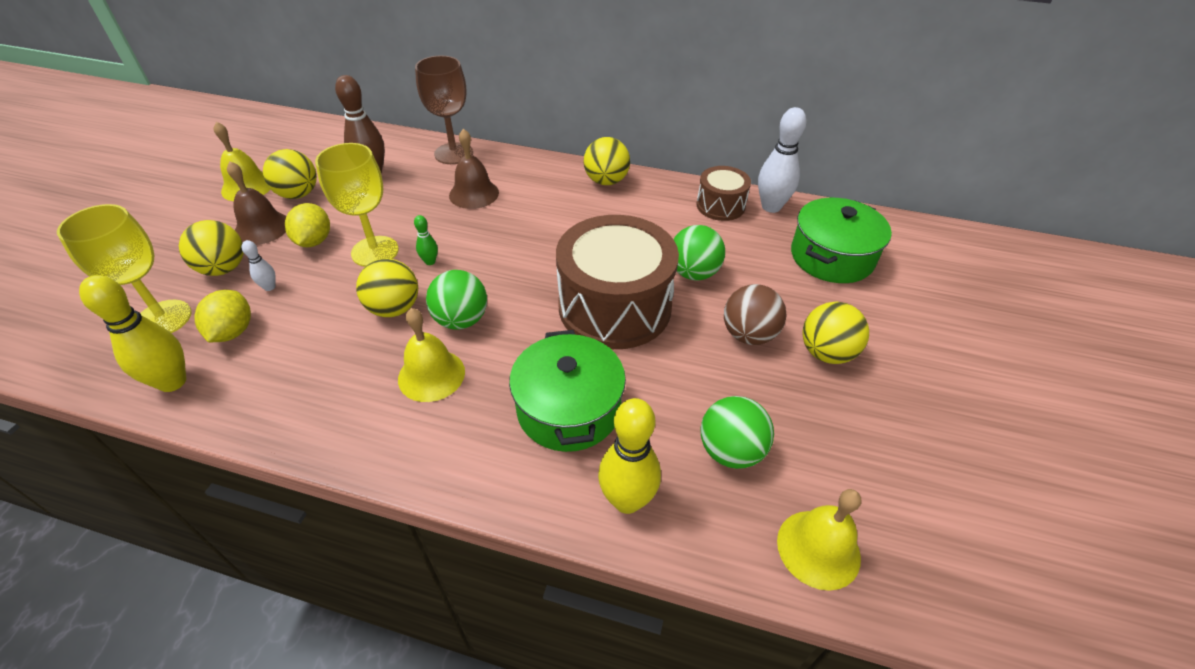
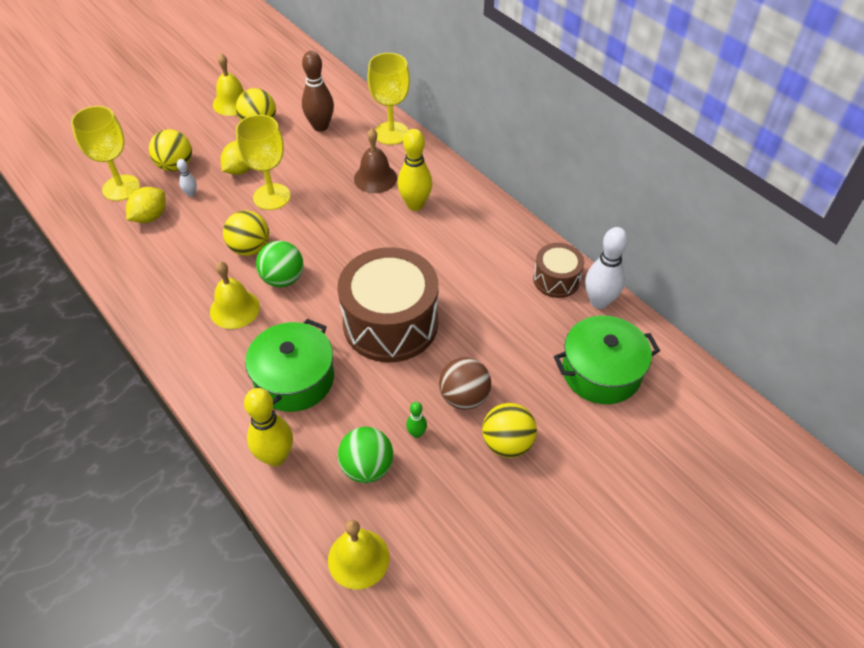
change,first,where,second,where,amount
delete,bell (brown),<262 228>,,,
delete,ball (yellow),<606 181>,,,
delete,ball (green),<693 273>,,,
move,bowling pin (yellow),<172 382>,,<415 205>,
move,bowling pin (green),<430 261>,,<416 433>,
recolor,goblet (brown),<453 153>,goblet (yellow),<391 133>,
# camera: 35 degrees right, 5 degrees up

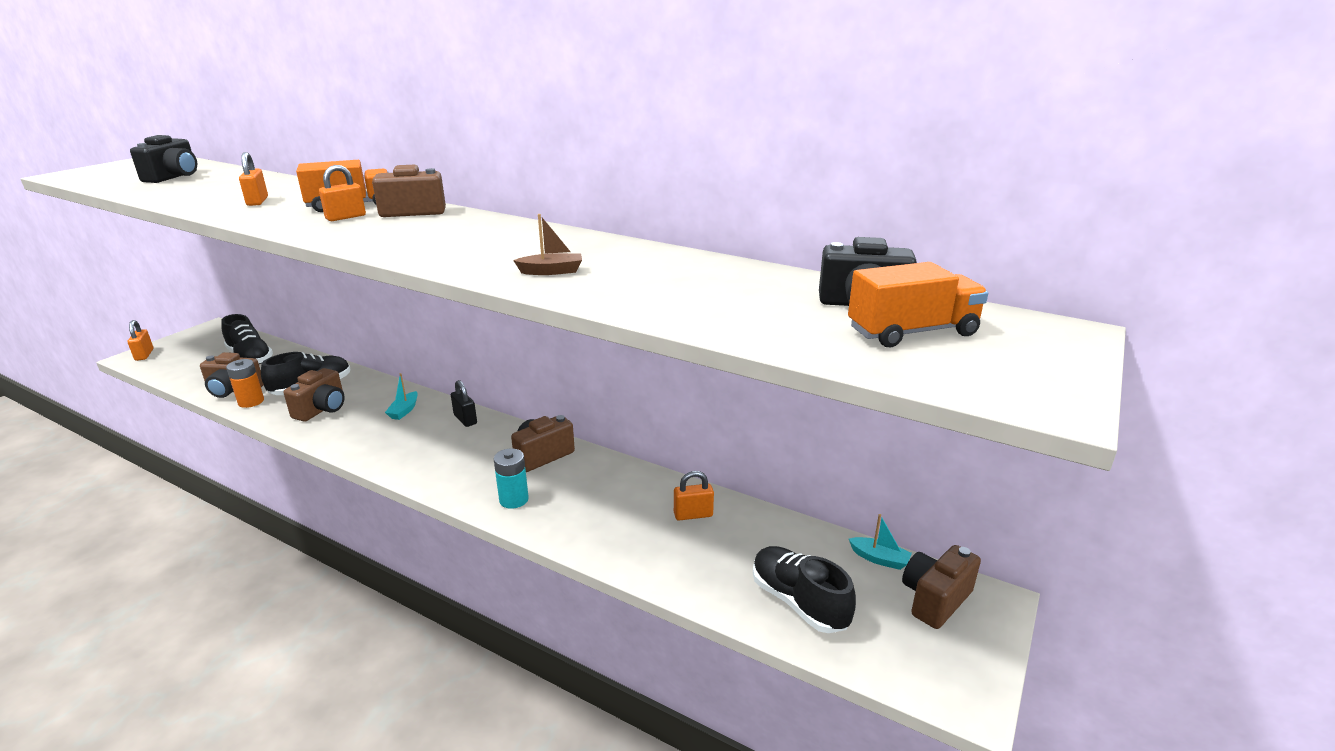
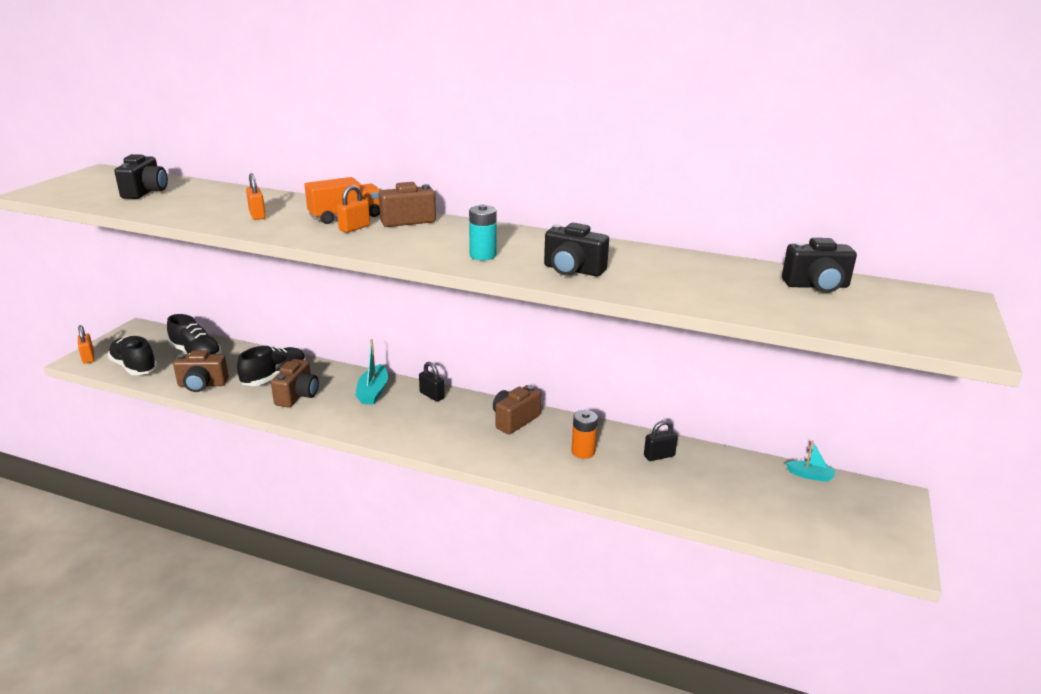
change,first,where,second,where,amount
delete,truck (orange),<912 332>,,,
delete,camera (brown),<935 599>,,,
move,battery (orange),<251 402>,,<583 452>,
move,battery (turquoise),<514 499>,,<483 255>,
move,shoe (black),<798 602>,,<134 367>,
replace,boat (brown),<551 271>,camera (black),<573 270>,
recolor,padlock (orange),<693 515>,padlock (black),<659 456>,
resize,boat (turquoise),<404 411>,,<373 392>,x1.57
# camera: 10 degrees left, 0 degrees up

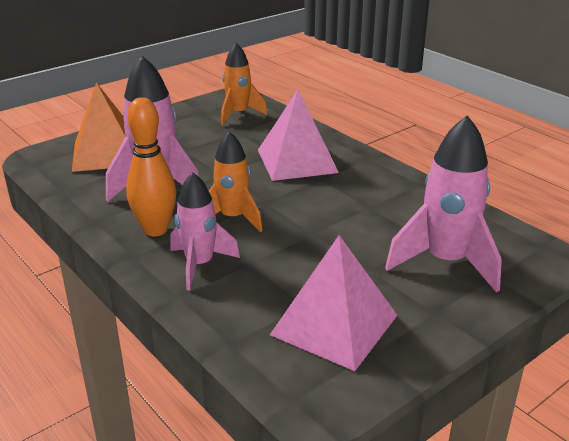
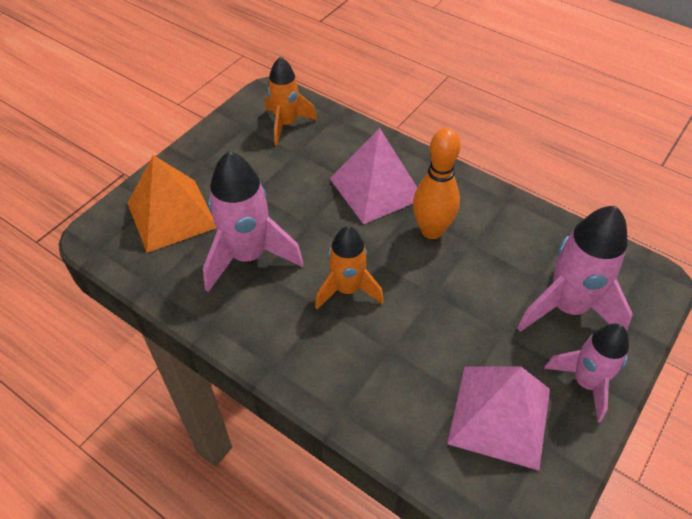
change,first,where,second,where,amount
move,bowling pin (orange),<155 230>,,<431 230>,
move,rocket (pink),<200 265>,,<585 382>,
# camera: 15 degrees left, 20 degrees up

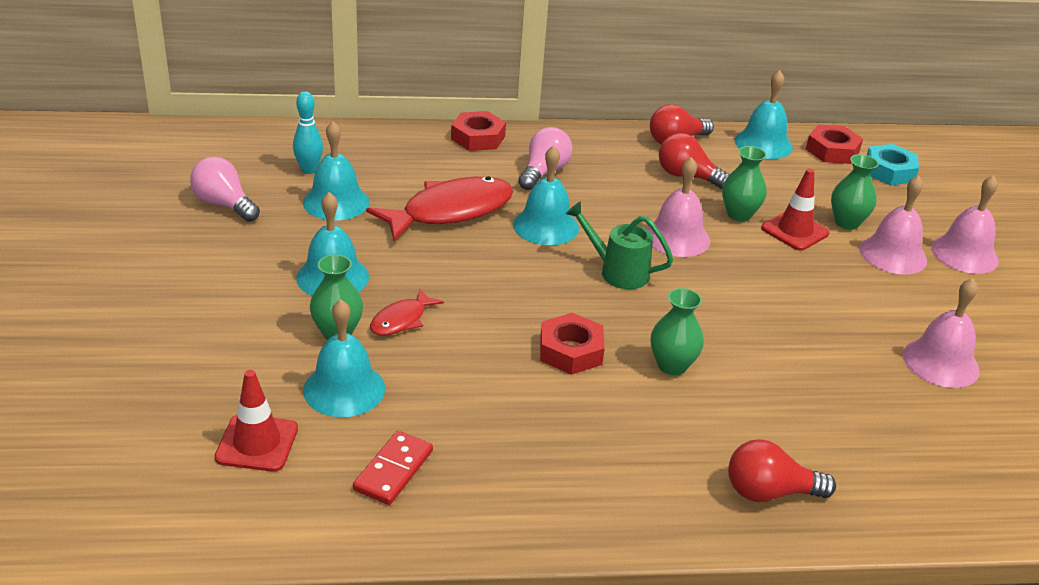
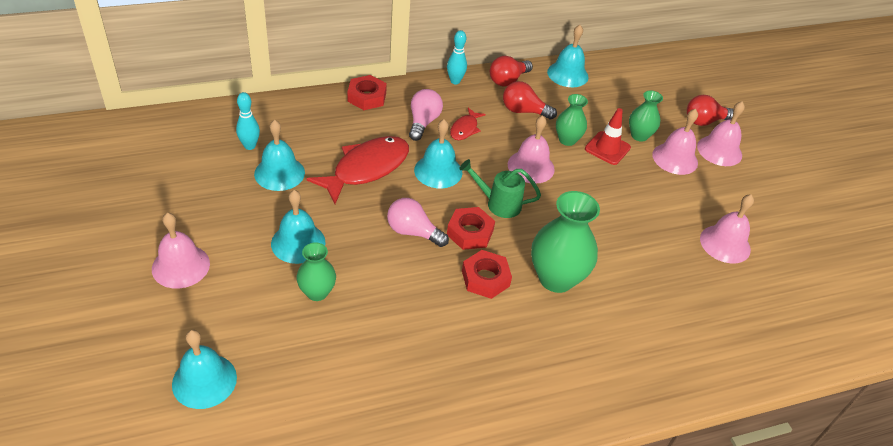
change,first,where,second,where,amount
delete,traffic cone (red),<257 443>,,,
delete,domino (red),<393 470>,,,
delete,nut (turquoise),<889 171>,,,
insert,,,bell (pink),<181 266>,
insert,,,bowling pin (turquoise),<455 81>,
move,light bulb (pink),<224 204>,,<413 232>,
move,bell (turquoise),<344 389>,,<204 380>,
move,fish (red),<401 320>,,<465 129>,
move,light bulb (red),<769 492>,,<704 121>,
move,nut (red),<832 151>,,<470 232>,
resize,vase (green),<672 366>,,<556 278>,x1.75
# camera: 15 degrees left, 10 degrees up

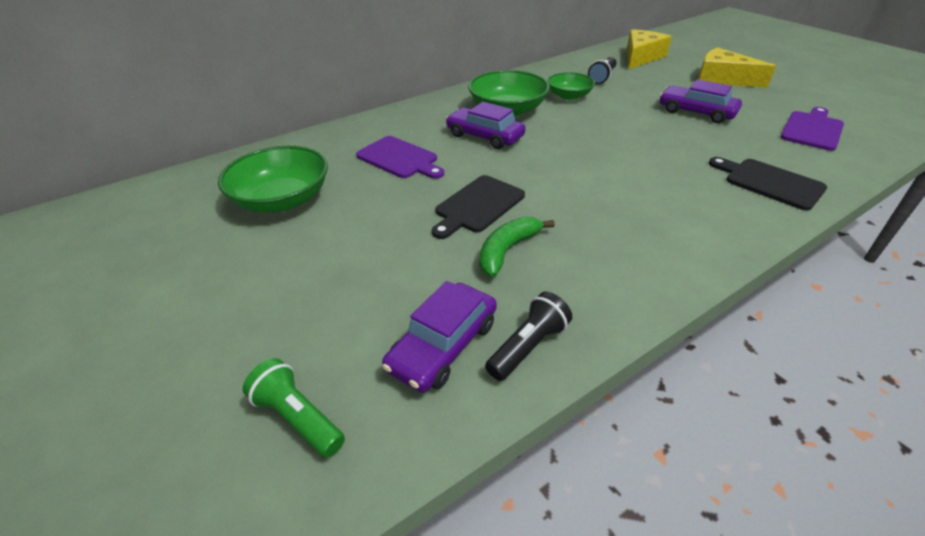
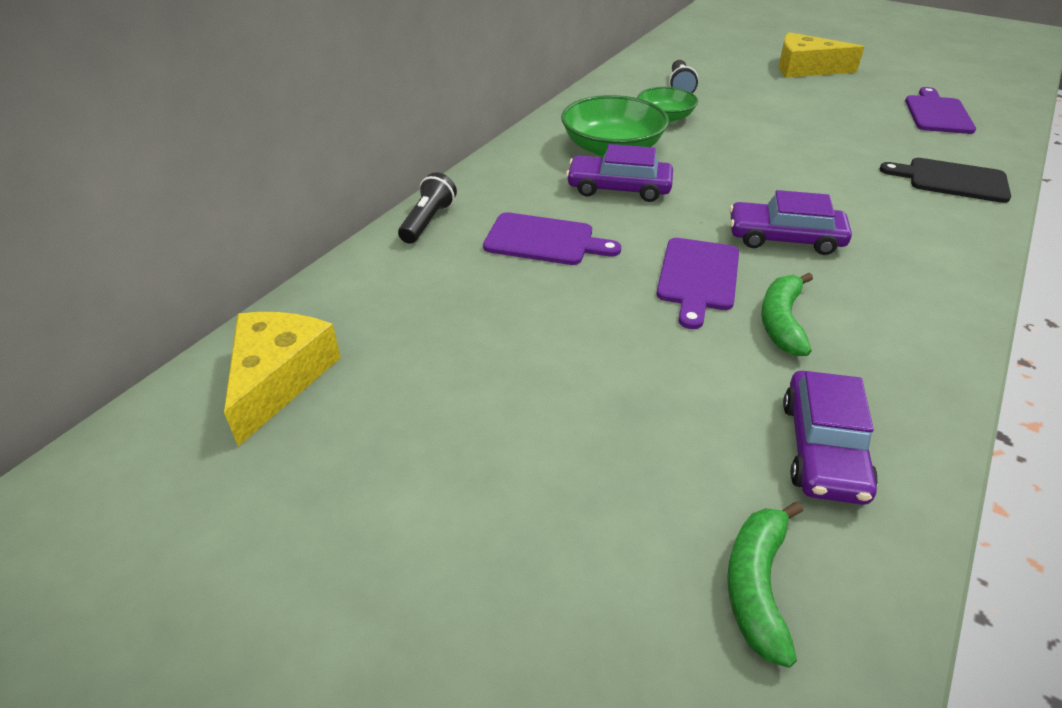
change,first,where,second,where,amount
delete,bowl (green),<282 199>,,,
move,flashlight (black),<528 346>,,<428 221>,
move,cheese (yellow),<641 57>,,<279 378>,
move,car (purple),<696 112>,,<785 238>,
replace,flashlight (green),<298 418>,banana (green),<757 586>,
recolor,cutting board (black),<477 206>,cutting board (purple),<697 277>,
# camera: 25 degrees left, 0 degrees up

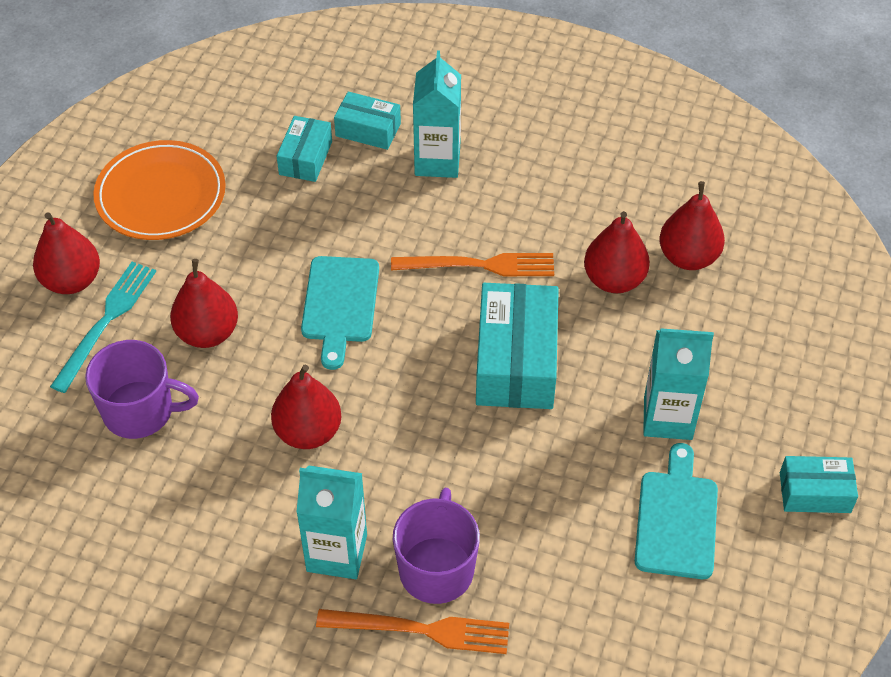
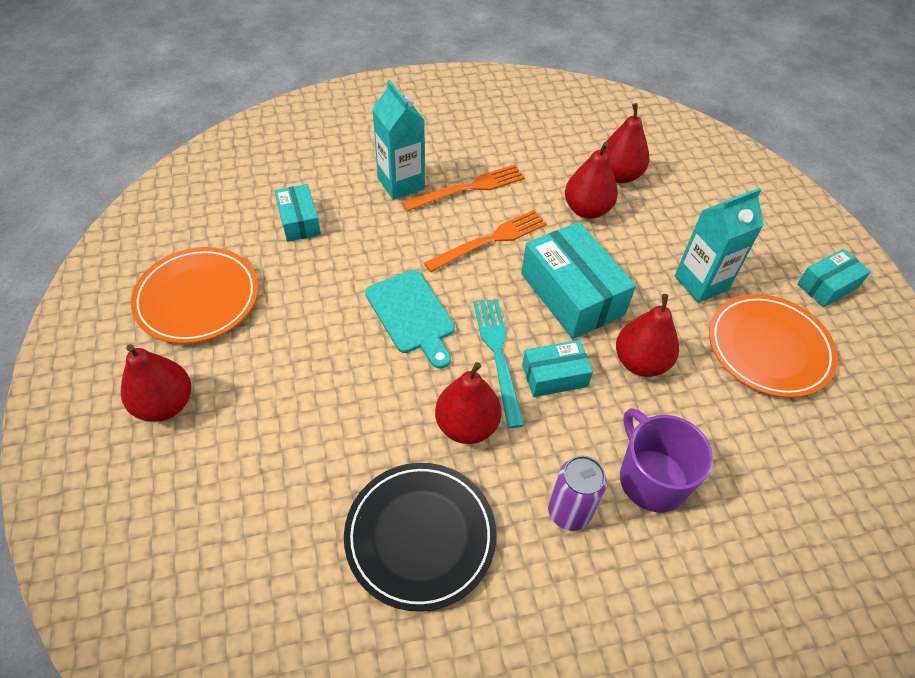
change,first,where,second,where,amount
delete,mug (purple),<140 411>,,,
insert,,,plate (black),<420 536>,
move,fork (turquoise),<106 322>,,<498 355>,
move,pear (red),<207 333>,,<640 362>,
move,fork (orange),<420 630>,,<468 188>,
move,box (turquoise),<368 130>,,<554 376>,
replace,carton (turquoise),<337 553>,can (purple),<569 512>,
replace,cutting board (turquoise),<676 519>,plate (orange),<769 348>,
# camera: 35 degrees left, 0 degrees up

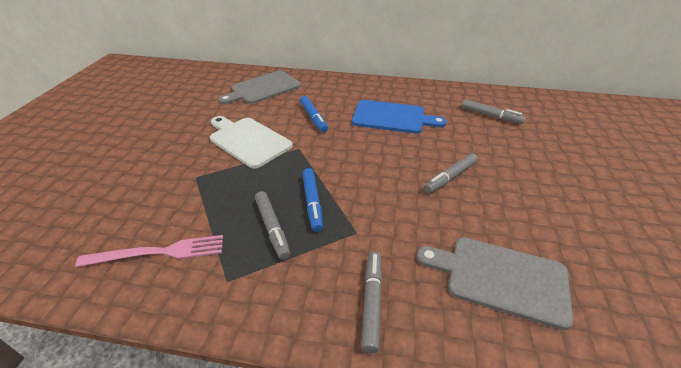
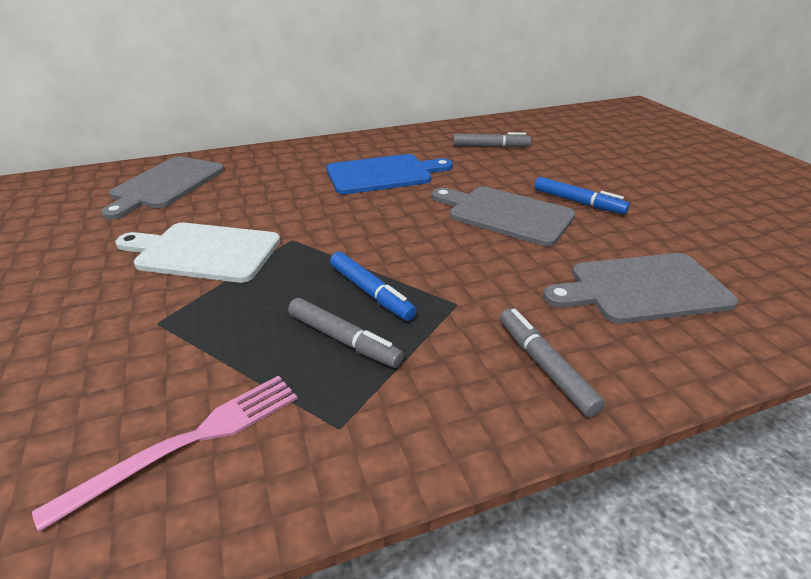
change,first,where,second,where,amount
move,marker (blue),<313 118>,,<578 202>,
replace,marker (grey),<450 177>,cutting board (grey),<505 214>,
# camera: 30 degrees left, 5 degrees down

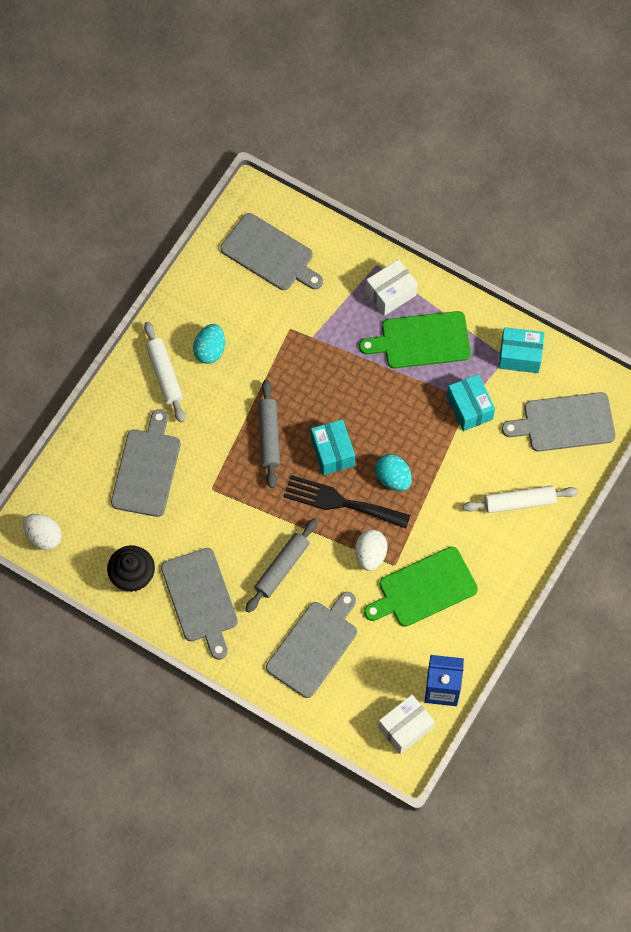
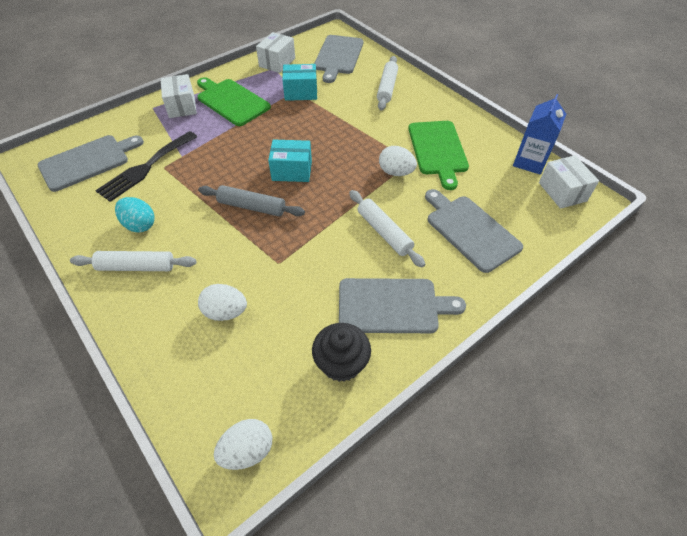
change,first,where,second,where,amount
delete,egg (turquoise),<393 478>,,,
move,fork (black),<340 502>,,<145 168>,
replace,cutting board (grey),<147 469>,egg (white),<225 312>,
recolor,rolling pin (grey),<282 568>,rolling pin (white),<384 232>,
recolor,box (turquoise),<520 356>,box (white),<277 62>,
rotate,cutting board (green),<421 340>,,<231 101>,120 degrees clockwise
# camera: 70 degrees left, 15 degrees down

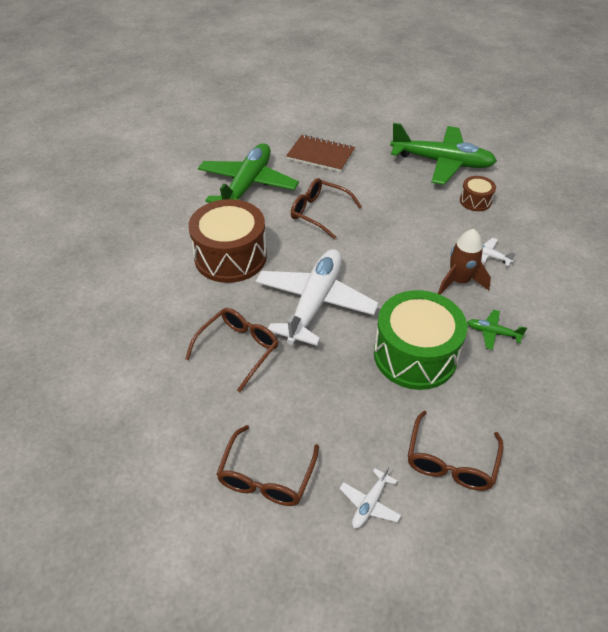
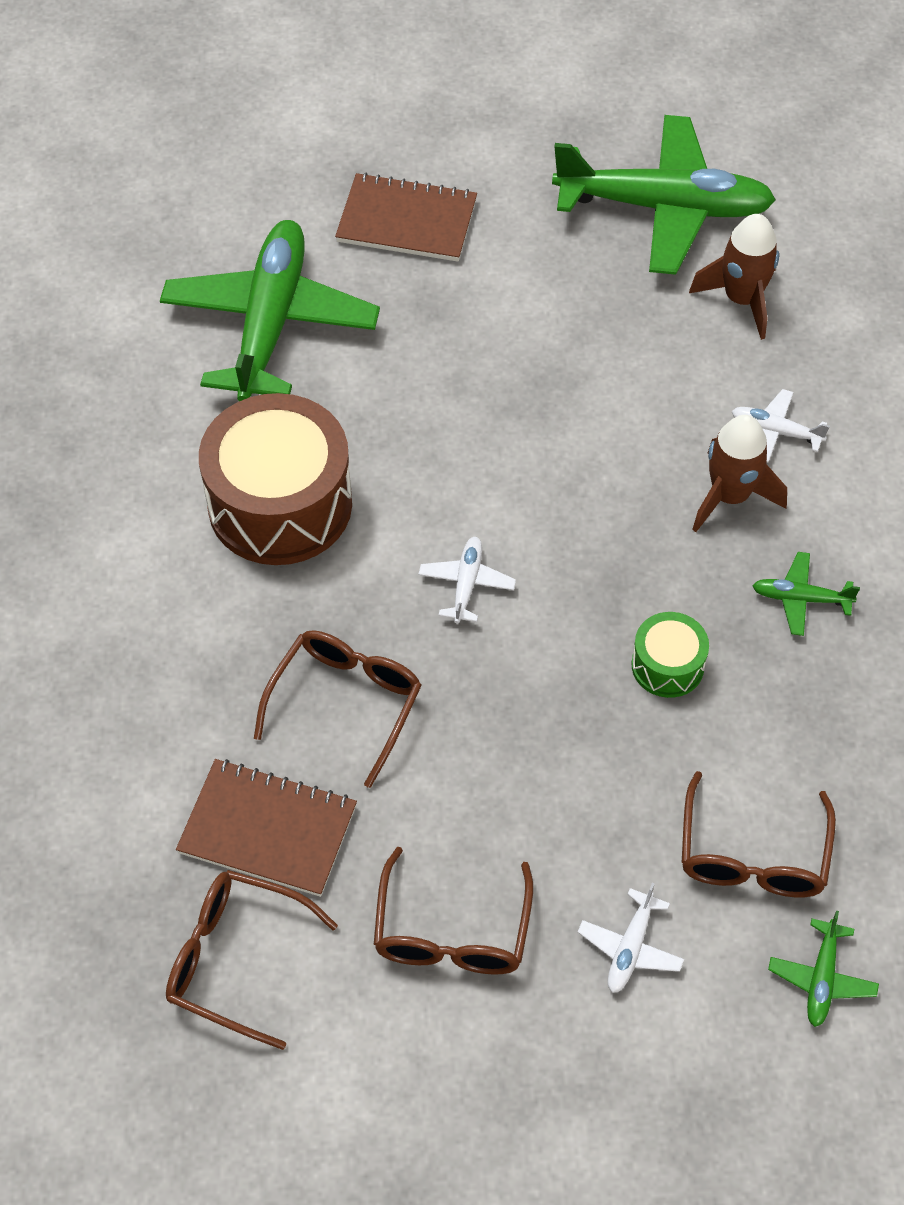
change,first,where,second,where,amount
insert,,,notebook (brown),<268 829>,
insert,,,plane (green),<821 979>,
move,glasses (brown),<319 213>,,<235 959>,
replace,drum (brown),<475 201>,rocket (brown),<741 299>,
resize,plane (white),<315 303>,,<466 584>,x0.41
resize,drum (green),<415 355>,,<667 665>,x0.48
# camera: 10 degrees left, 10 degrees up

